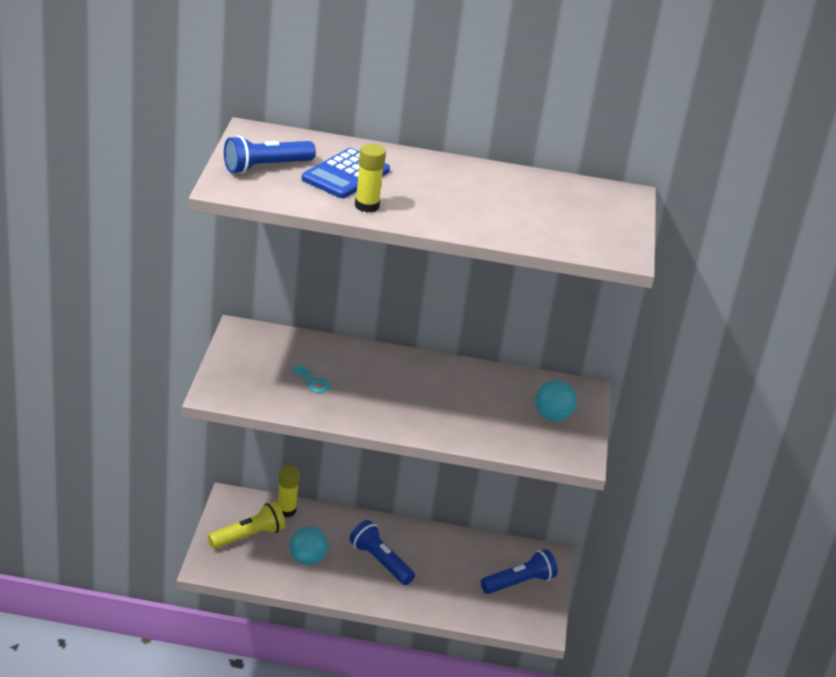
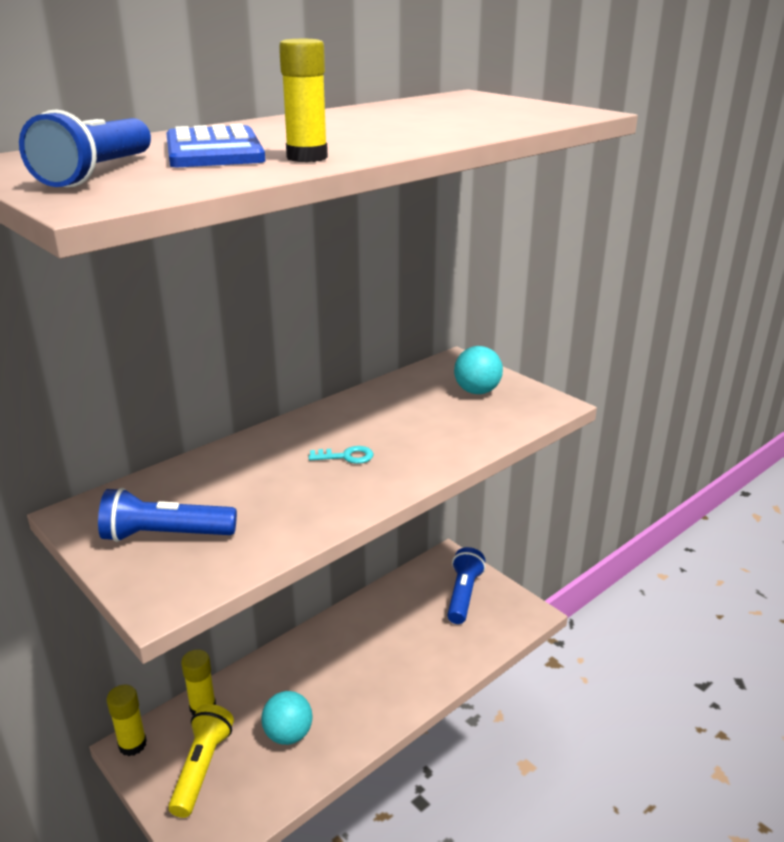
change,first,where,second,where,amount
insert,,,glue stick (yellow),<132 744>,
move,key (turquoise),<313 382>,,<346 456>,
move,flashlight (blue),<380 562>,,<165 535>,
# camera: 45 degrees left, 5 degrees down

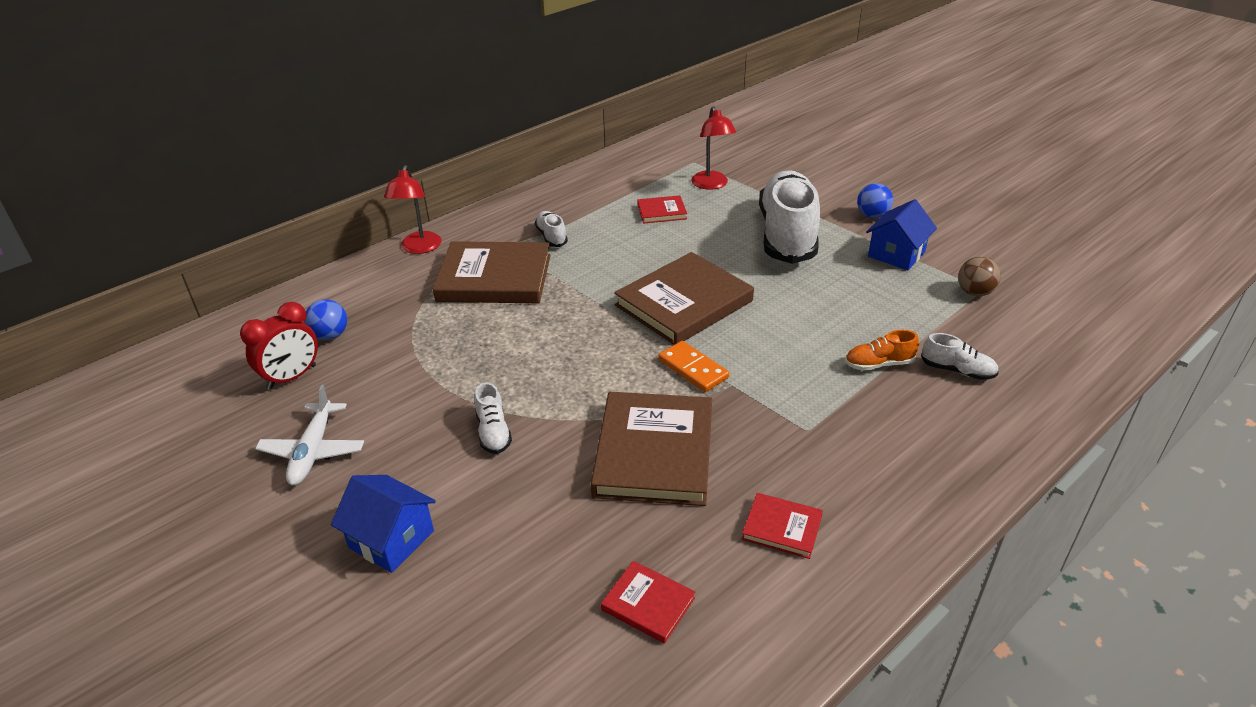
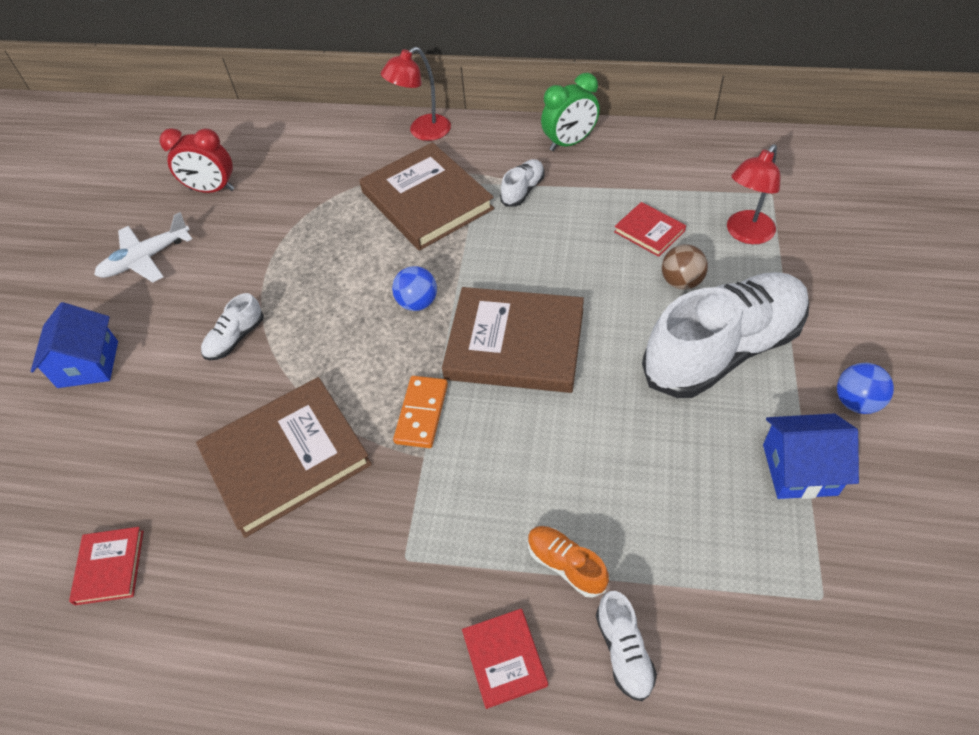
change,first,where,second,where,amount
insert,,,clock (green),<569 143>,
move,ball (blue),<330 335>,,<417 303>,
move,book (red),<782 528>,,<504 658>,
move,ball (brown),<974 292>,,<681 282>,
# camera: 55 degrees right, 15 degrees up

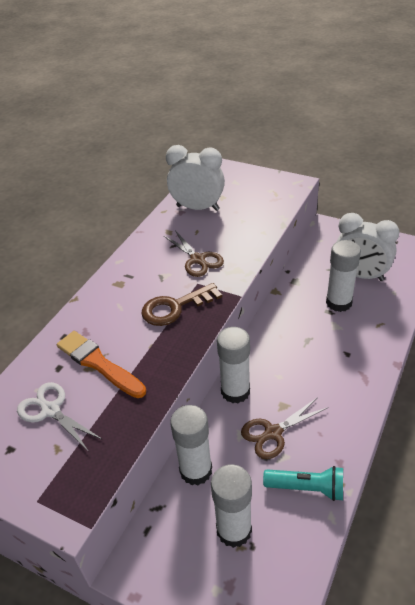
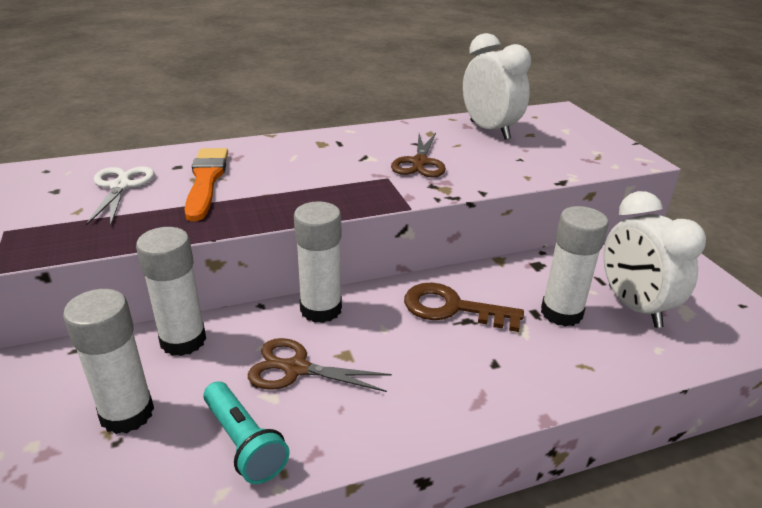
change,first,where,second,where,amount
move,key (brown),<175 307>,,<452 308>,
# camera: 40 degrees right, 10 degrees down

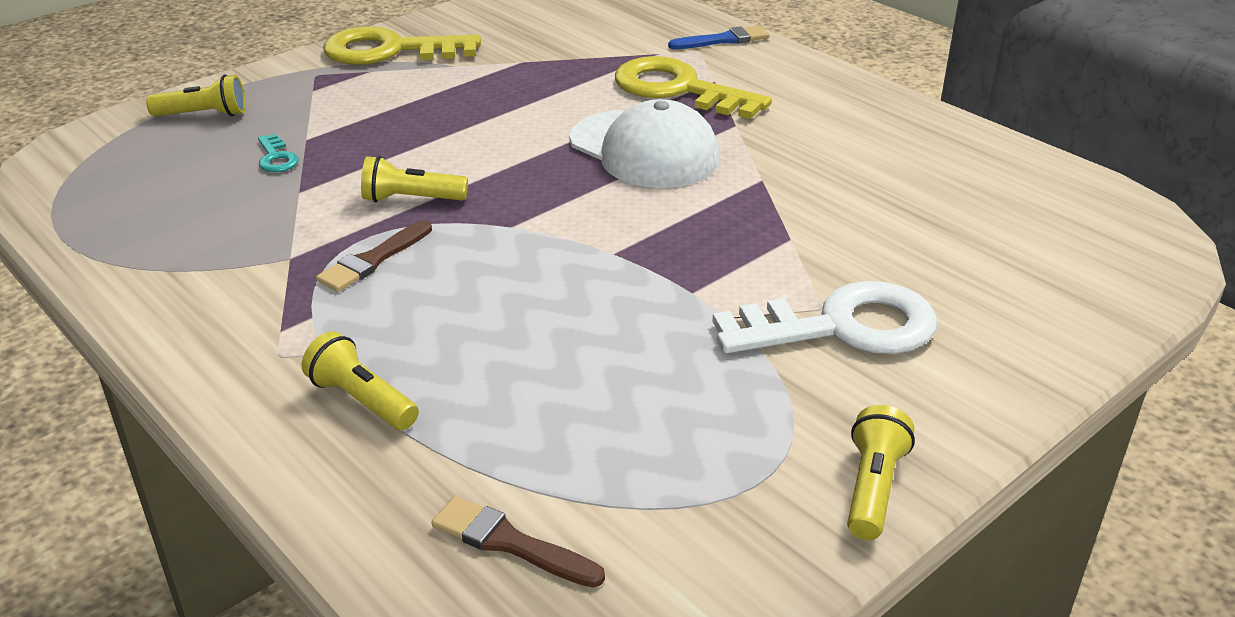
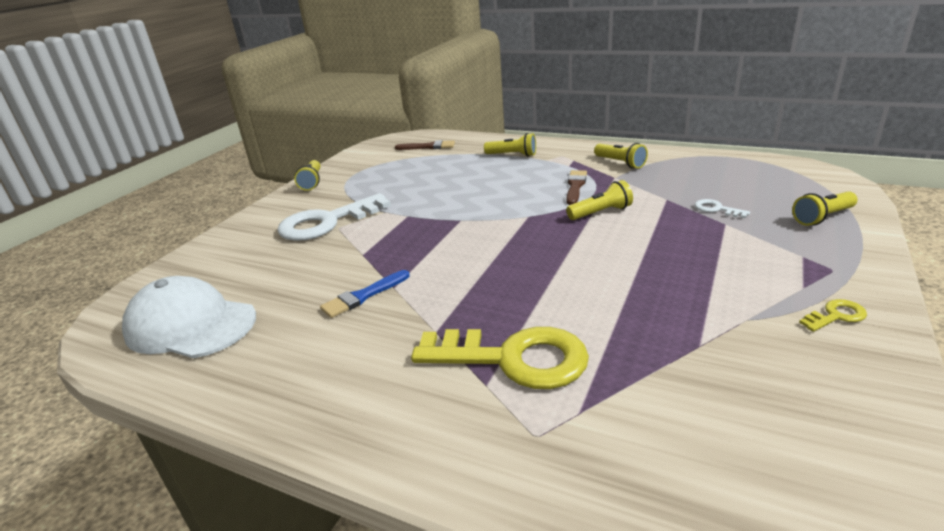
change,first,where,second,where,amount
insert,,,flashlight (yellow),<620 163>,
move,cap (white),<644 150>,,<191 325>,
move,brush (blue),<723 40>,,<363 296>,
recolor,key (turquoise),<276 158>,key (white),<716 209>,
resize,key (yellow),<390 51>,,<836 316>,x0.42
# camera: 160 degrees right, 5 degrees down

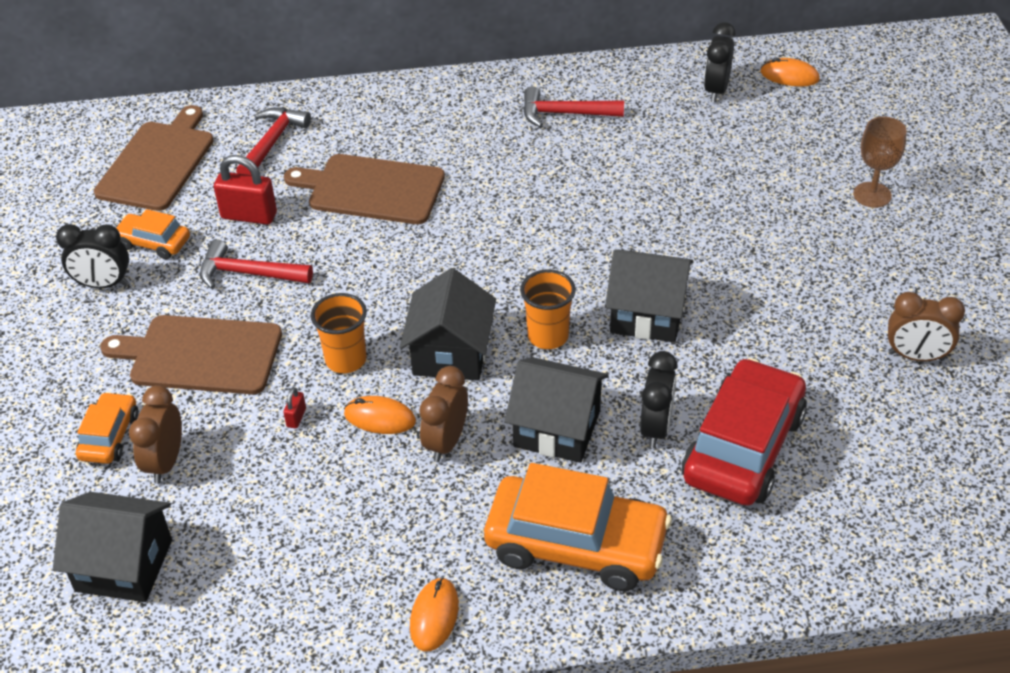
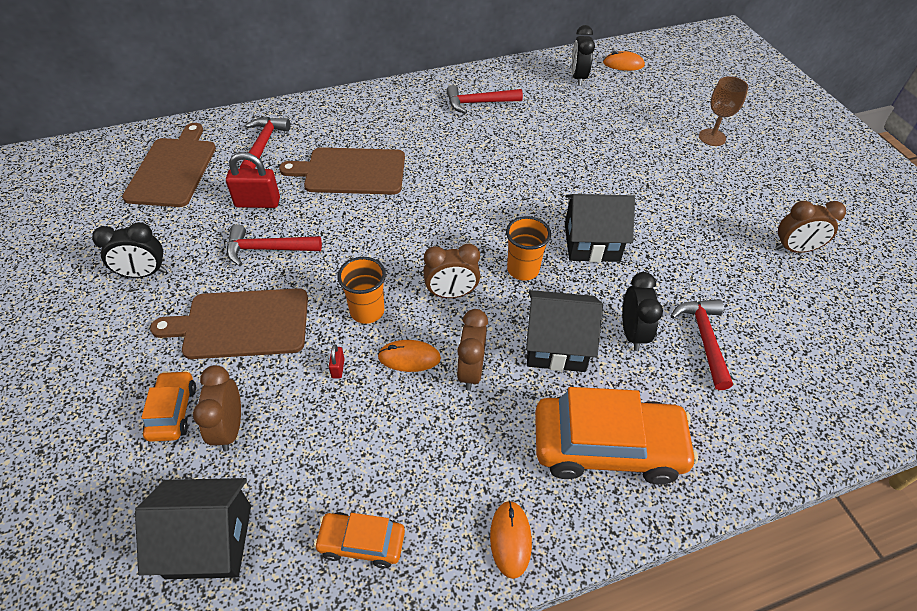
change,first,where,second,where,amount
move,car (orange),<154 243>,,<361 542>,
replace,house (black),<451 353>,clock (brown),<451 294>,
replace,car (red),<743 447>,hammer (red),<704 339>,
# camera: 15 degrees left, 5 degrees up

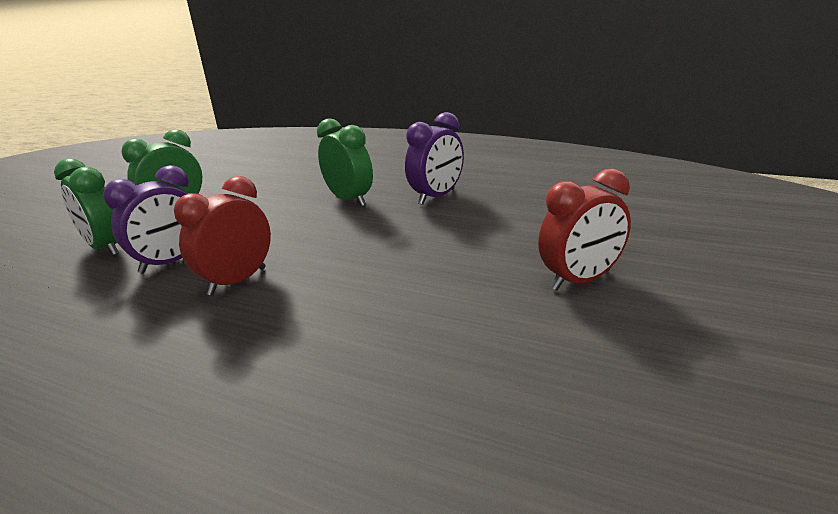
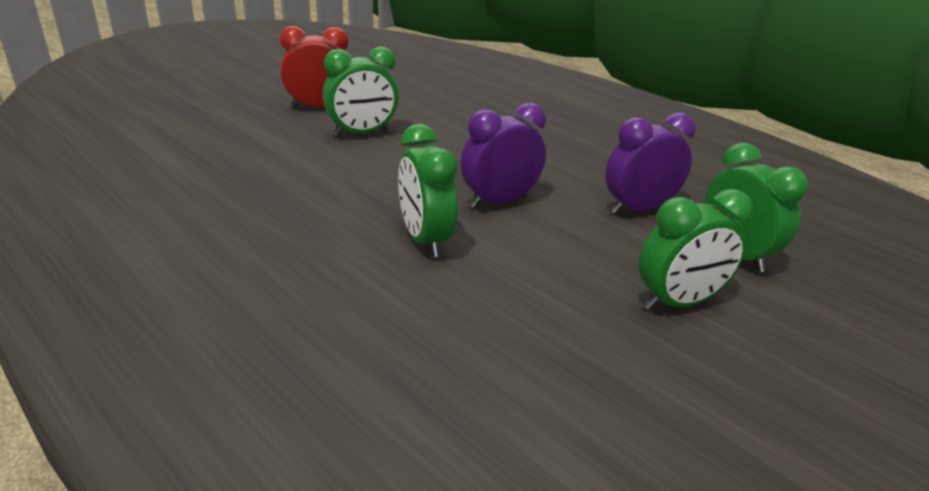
change,first,where,second,where,amount
delete,clock (red),<237 281>,,,
insert,,,clock (green),<361 133>,
move,clock (purple),<437 197>,,<499 201>,
# camera: 165 degrees left, 5 degrees up

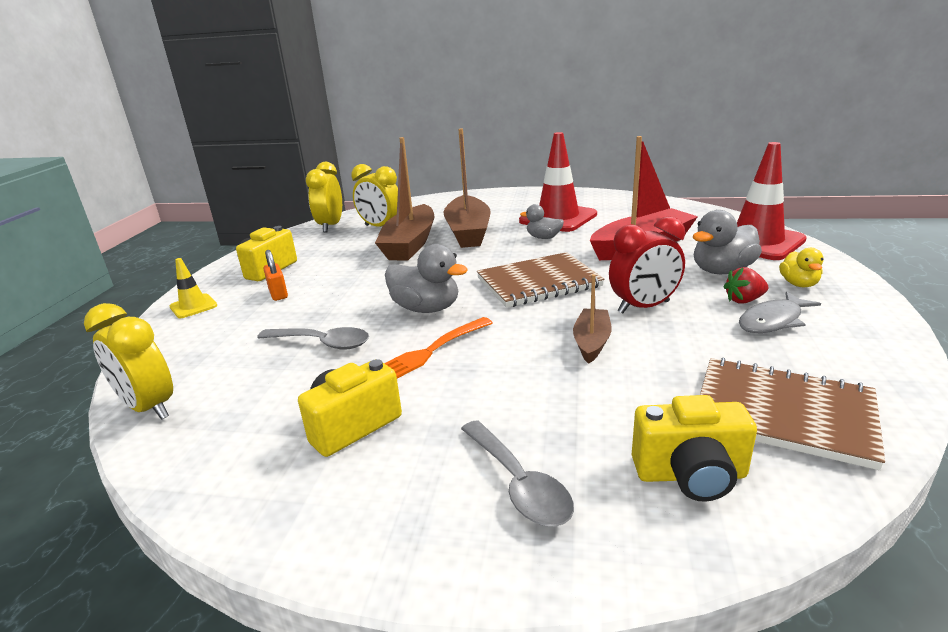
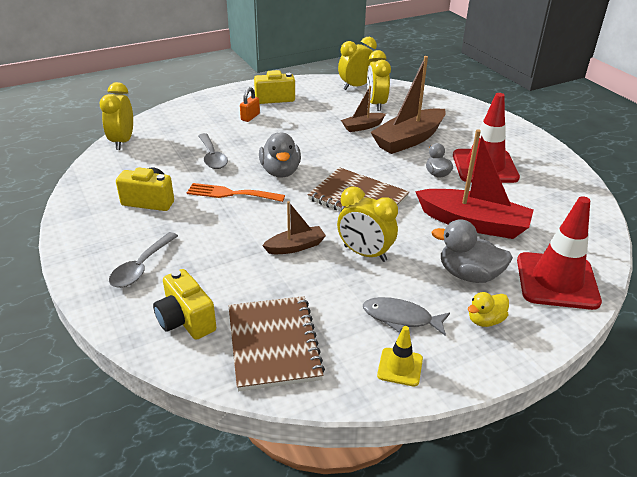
change,first,where,second,where,amount
delete,strawberry (red),<744 300>,,,
move,traffic cone (yellow),<193 306>,,<400 367>,
recolor,clock (red),<644 307>,clock (yellow),<365 253>,
resize,boat (brown),<410 244>,,<362 127>,x0.53
# camera: 50 degrees right, 10 degrees up

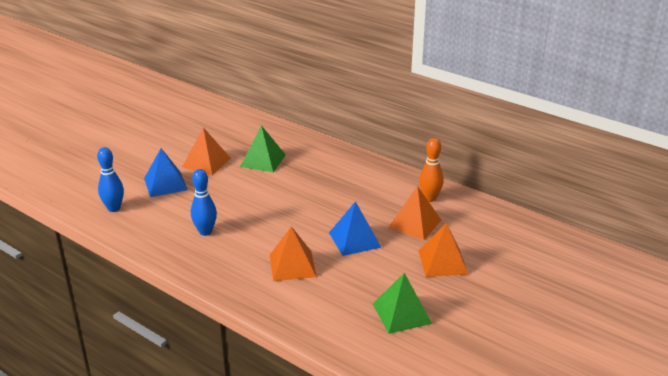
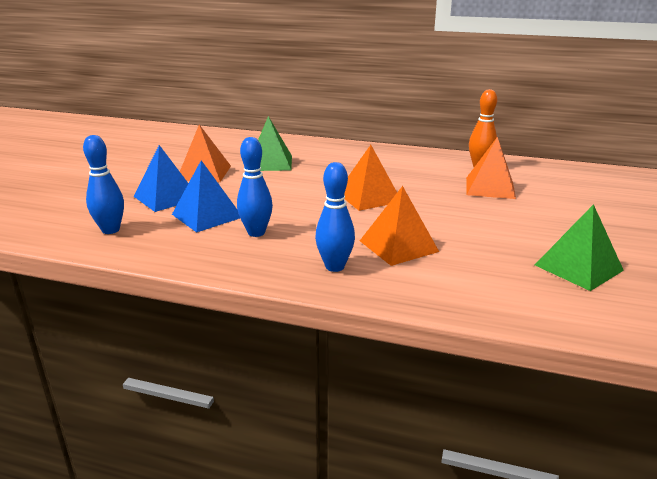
change,first,where,second,where,amount
insert,,,bowling pin (blue),<335 266>,
move,pyramid (blue),<354 240>,,<207 215>,
move,pyramid (orange),<442 262>,,<368 197>,
# camera: 20 degrees left, 5 degrees down

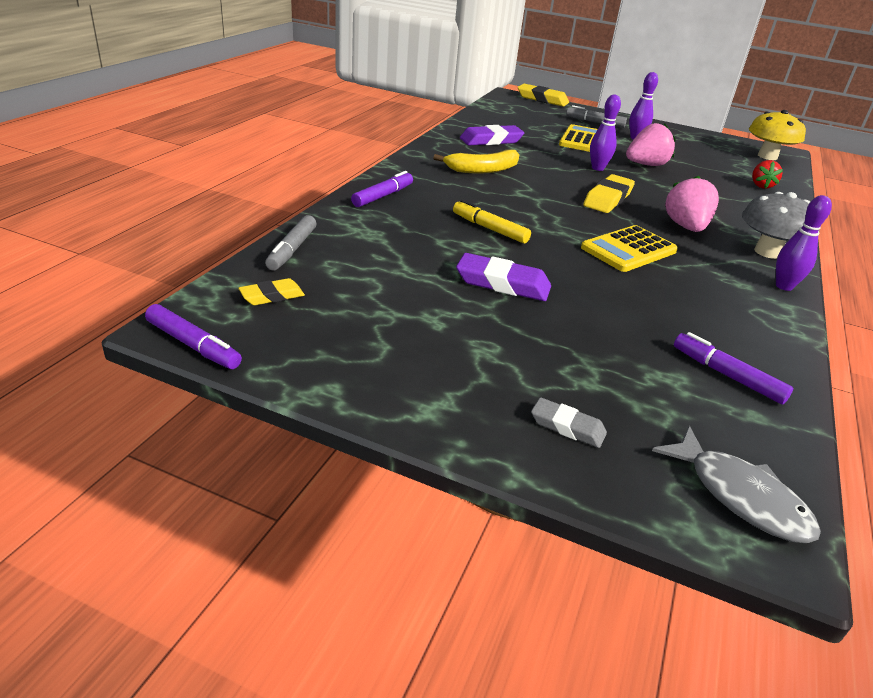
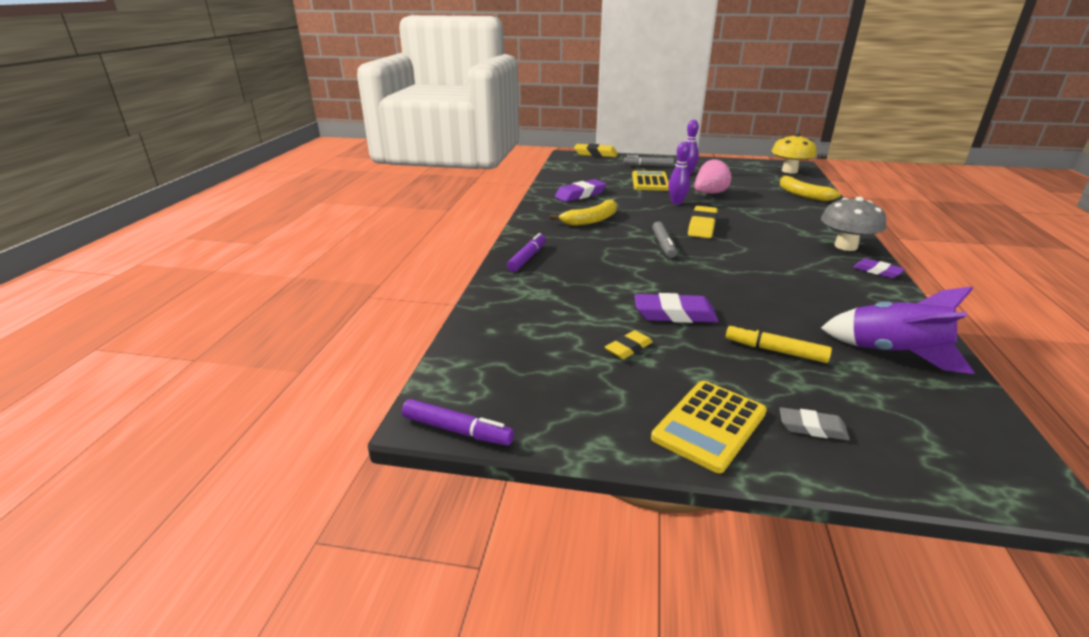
change,first,where,second,where,amount
delete,fish (grey),<740 496>,,,
delete,strawberry (pink),<686 227>,,,
move,eraser (yellow),<272 296>,,<628 348>,
move,marker (grey),<292 250>,,<663 245>,
move,marker (yellow),<489 229>,,<775 351>,
move,calculator (yellow),<629 250>,,<709 425>,
replace,marker (purple),<727 375>,rocket (purple),<893 353>,
replace,strawberry (red),<761 186>,banana (yellow),<802 194>,
replace,bowling pin (purple),<784 286>,eraser (purple),<877 271>,
# camera: 10 degrees left, 5 degrees down

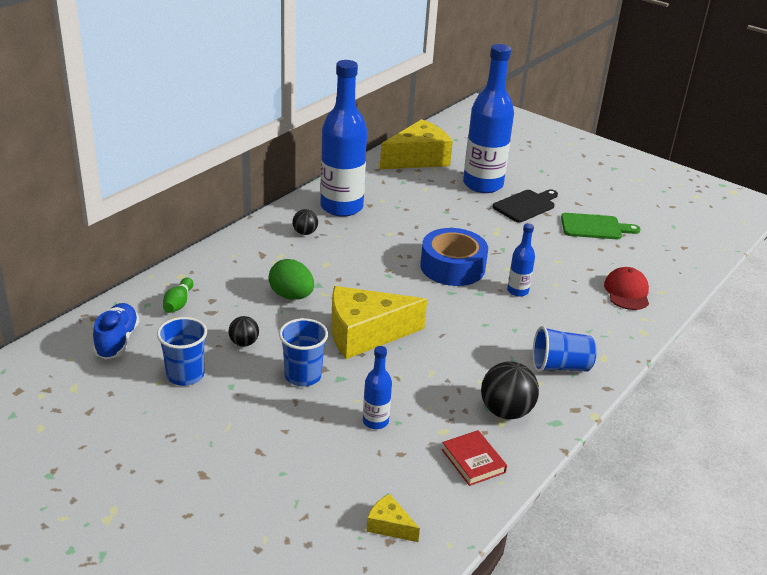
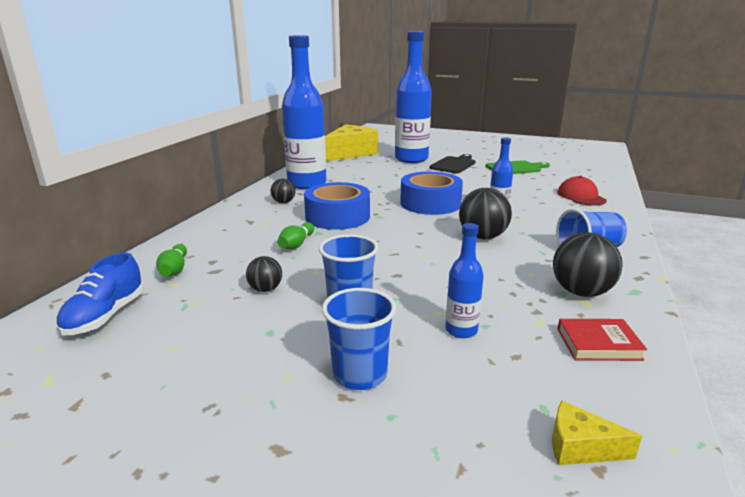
change,first,where,second,where,amount
delete,cheese (yellow),<365 334>,,,
insert,,,tape (blue),<337 217>,
insert,,,ball (black),<482 237>,
move,cup (blue),<185 375>,,<360 374>,
replace,egg (green),<291 296>,bowling pin (green),<296 244>,
rotate,shoe (blue),<117 341>,,<105 316>,150 degrees counterclockwise
rotate,book (red),<473 461>,,<598 344>,45 degrees counterclockwise
# camera: 15 degrees left, 10 degrees down

